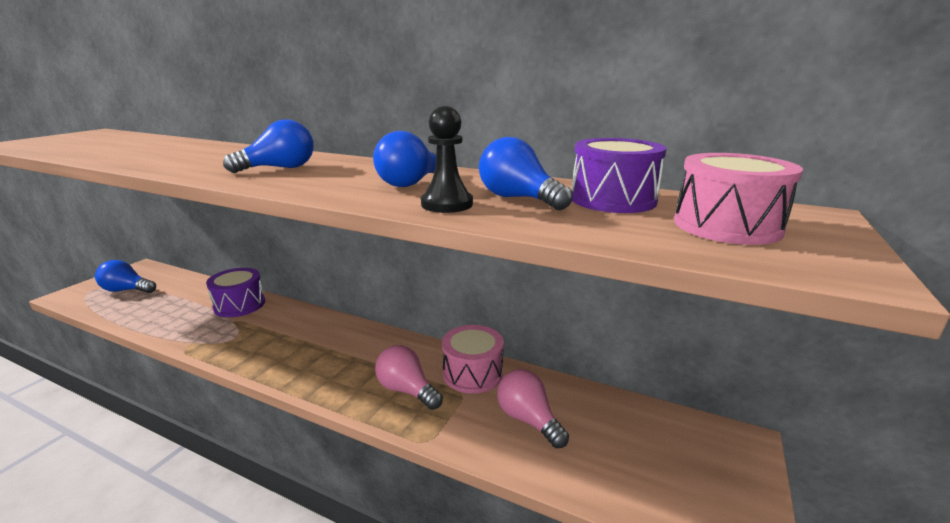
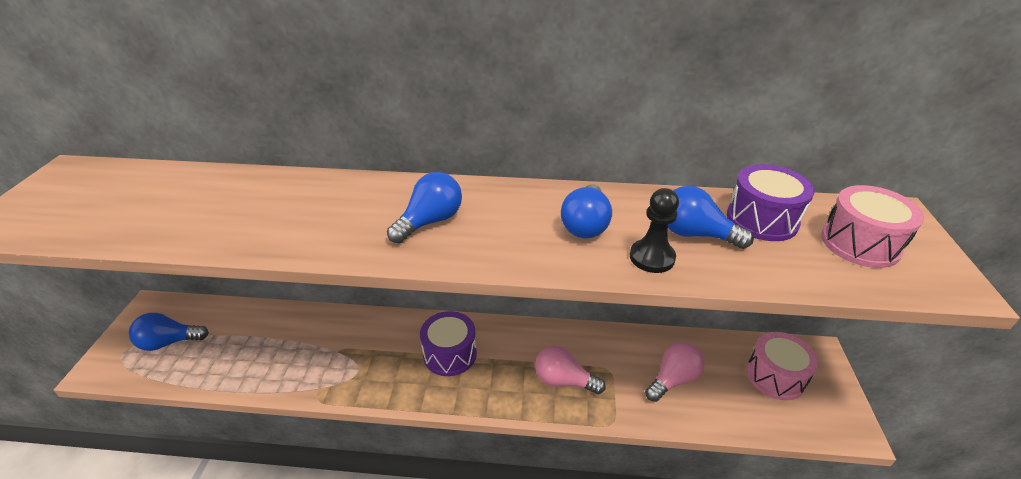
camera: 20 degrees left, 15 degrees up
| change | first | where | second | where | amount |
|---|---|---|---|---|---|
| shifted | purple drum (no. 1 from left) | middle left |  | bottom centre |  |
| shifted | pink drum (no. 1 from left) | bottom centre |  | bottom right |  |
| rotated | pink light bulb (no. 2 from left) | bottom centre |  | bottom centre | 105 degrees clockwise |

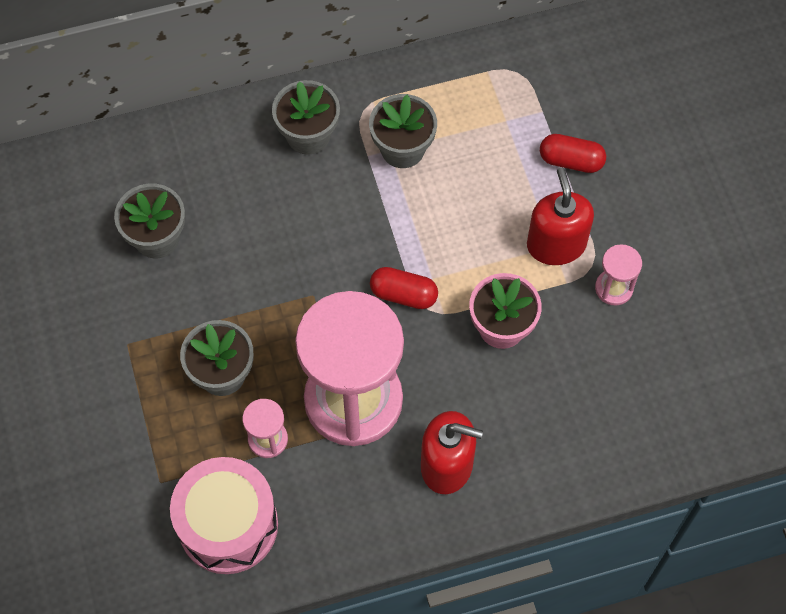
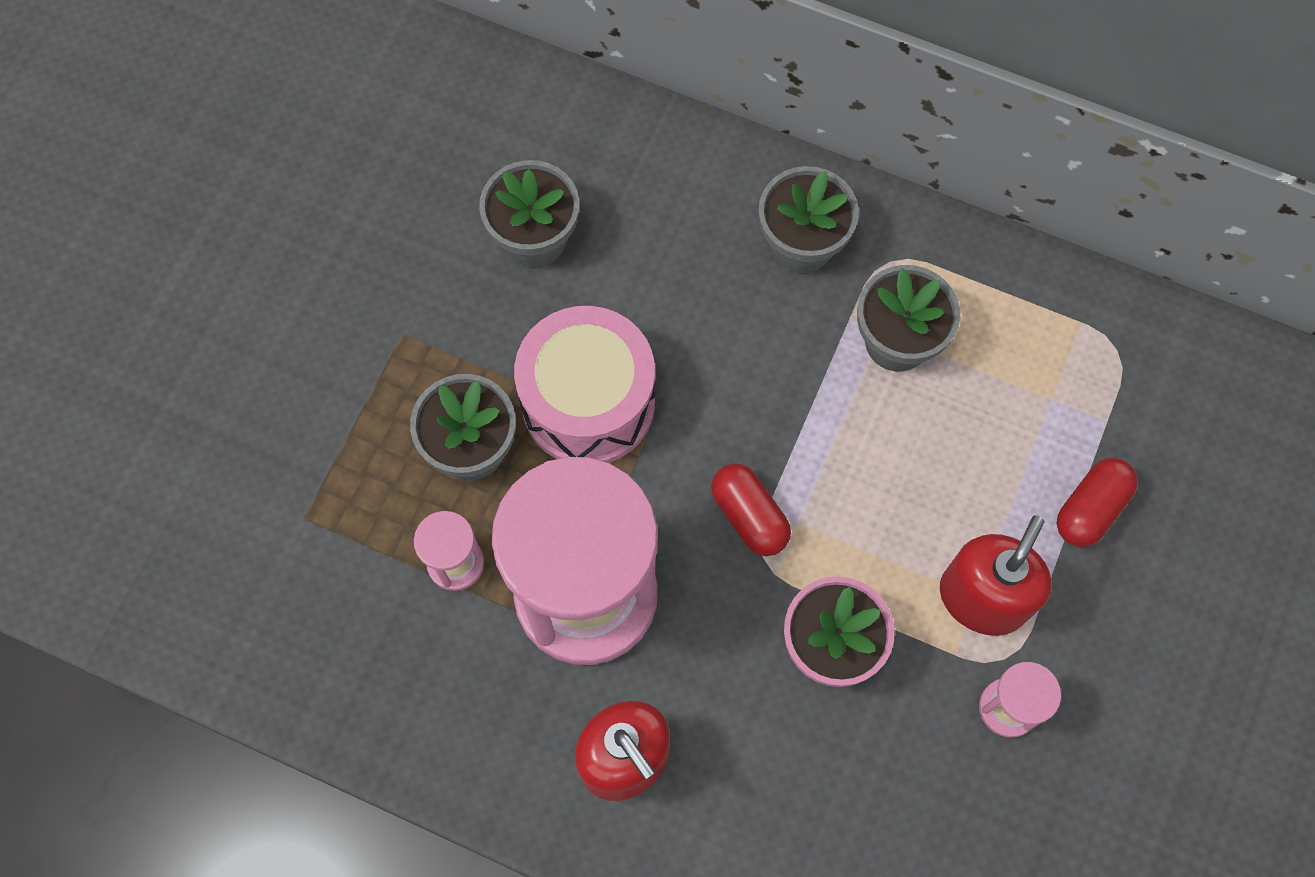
camera: 40 degrees right, 5 degrees up
| change | first | where | second | where | amount |
|---|---|---|---|---|---|
| rotated | red capsule (no. 2 from left) | top right |  | middle right | 75 degrees clockwise |
| shifted | pink drum | bottom left |  | centre |  |

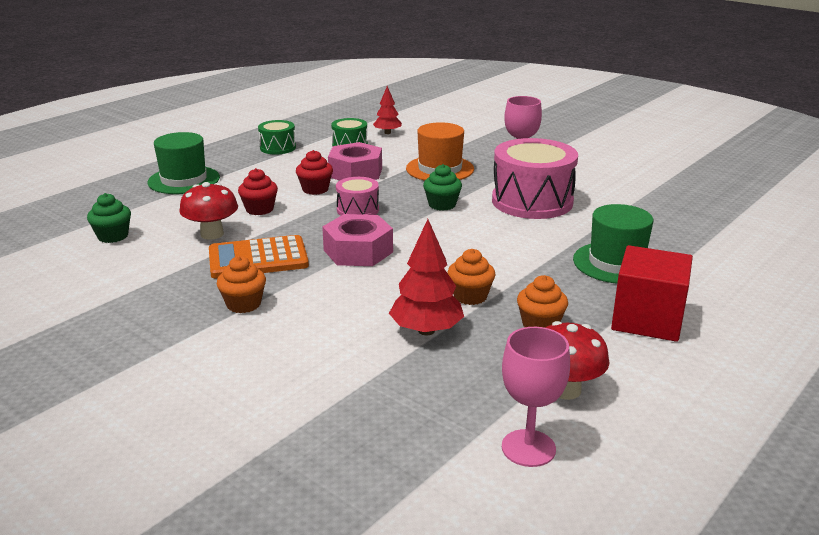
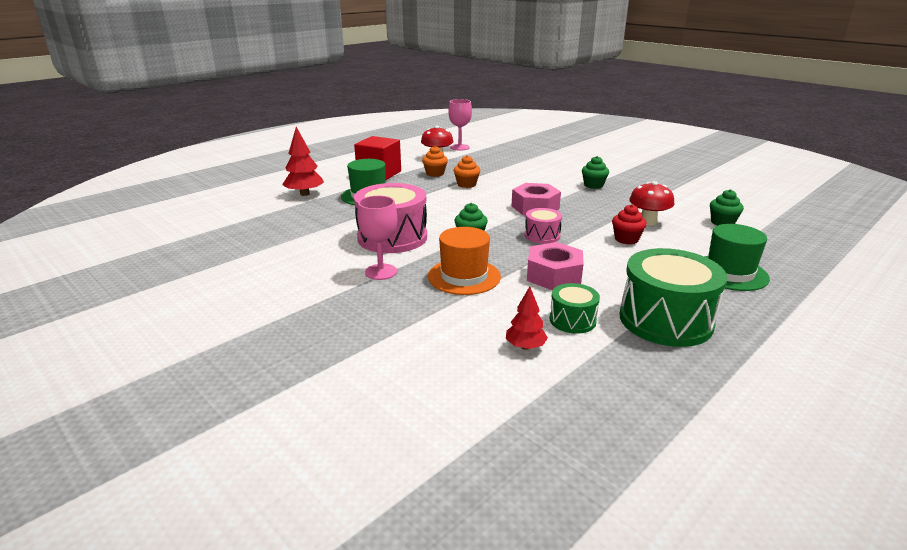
camera: 175 degrees left, 0 degrees up
| change | first | where | second | where | amount |
|---|---|---|---|---|---|
| scaled | green drum (no. 1 from left in the first image) | top centre | green drum (no. 2 from left) | middle right | x1.95 |
| gone | red cupcake (no. 2 from left) | top centre |  |  |  |
| shifted | red tree (no. 2 from left in the first image) | centre | red tree (no. 1 from left) | top centre |  |
| gone | orange calculator | middle left |  |  |  |
| repainted | orange cupcake (no. 1 from left) | middle left | green cupcake (no. 2 from left) | top centre |  |

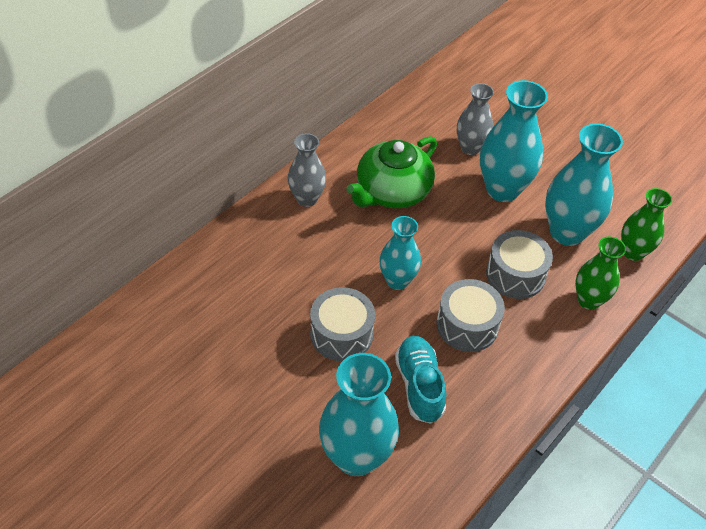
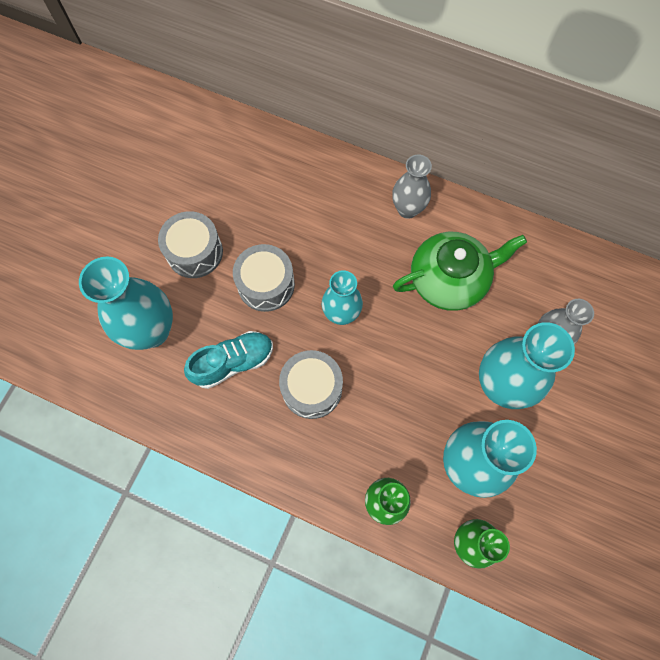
camera: 75 degrees right, 20 degrees up
| change | first | where | second | where | amount |
|---|---|---|---|---|---|
| rotated | green teapot | top centre |  | middle right | 135 degrees clockwise |
| shifted | grey drum (no. 3 from left in the first image) | middle right | grey drum (no. 1 from left) | middle left |  |

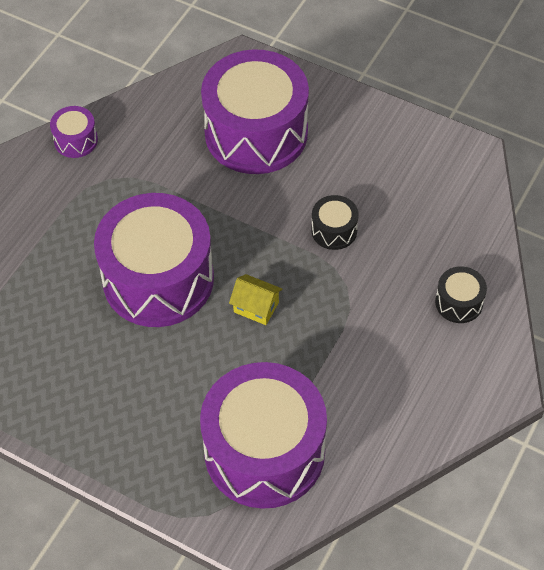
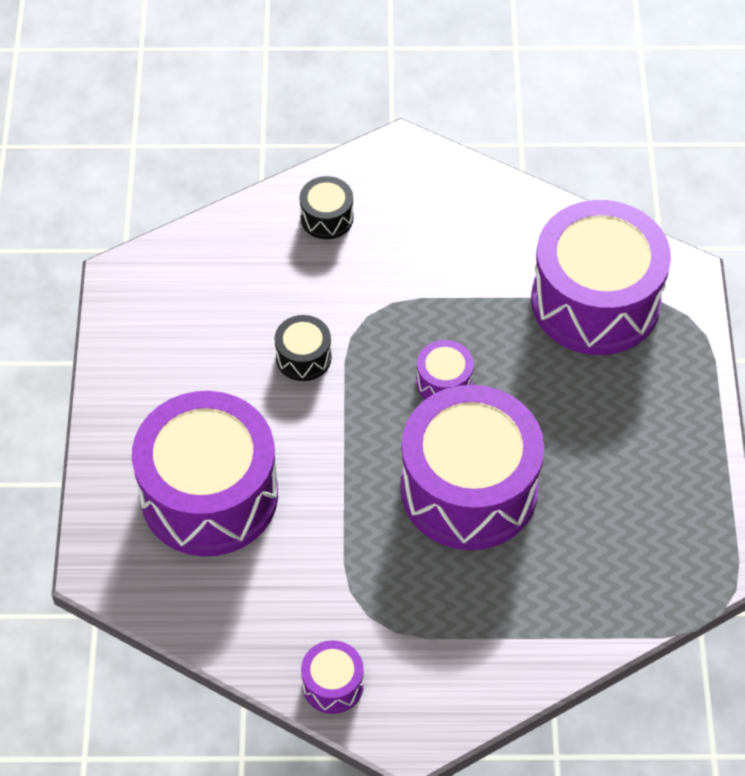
camera: 120 degrees left, 0 degrees up
| change | first | where | second | where | amount |
|---|---|---|---|---|---|
| swapped | yellow house | centre | purple drum (no. 3 from left) | centre |  |

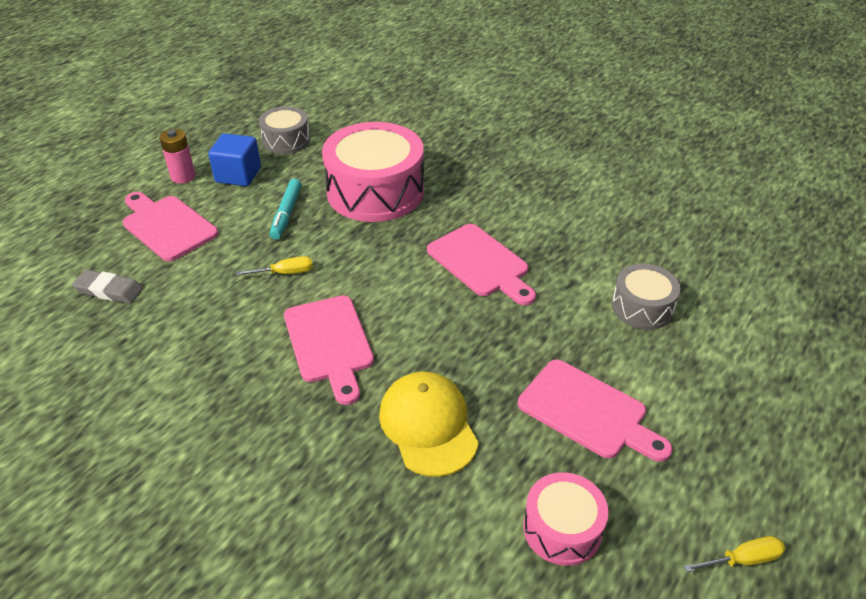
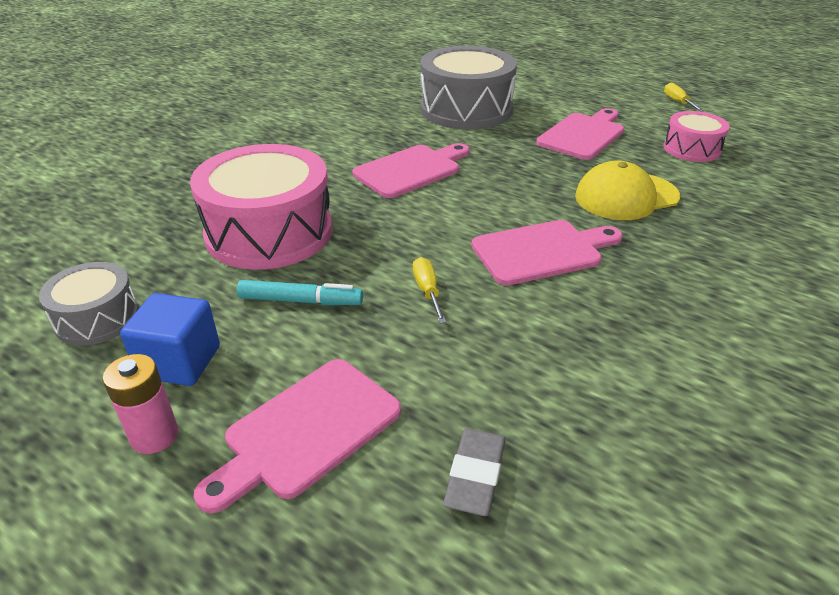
camera: 90 degrees left, 5 degrees down
| change | first | where | second | where | amount |
|---|---|---|---|---|---|
| scaled | grey drum (no. 2 from left) | middle right |  | top centre | x1.88 |

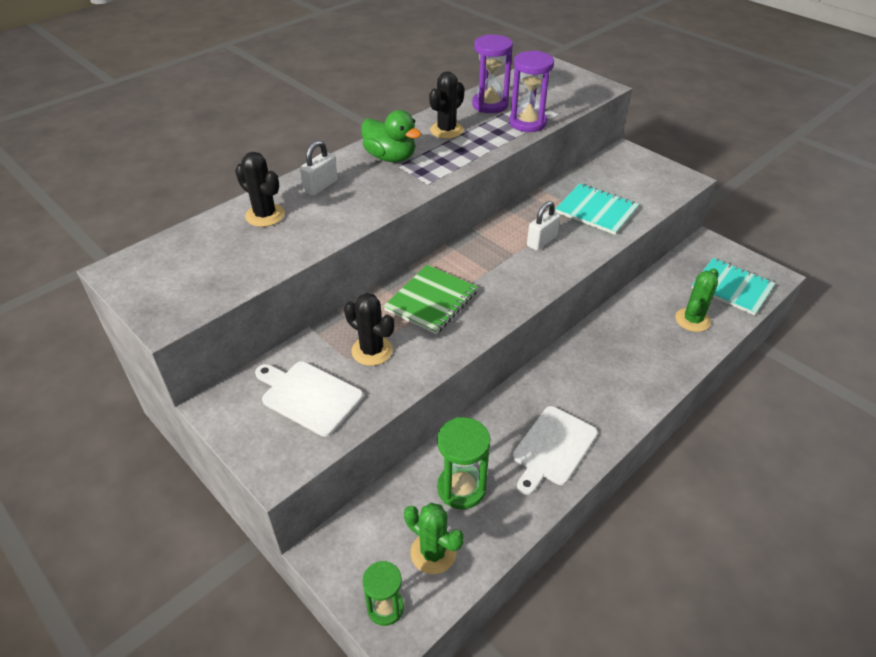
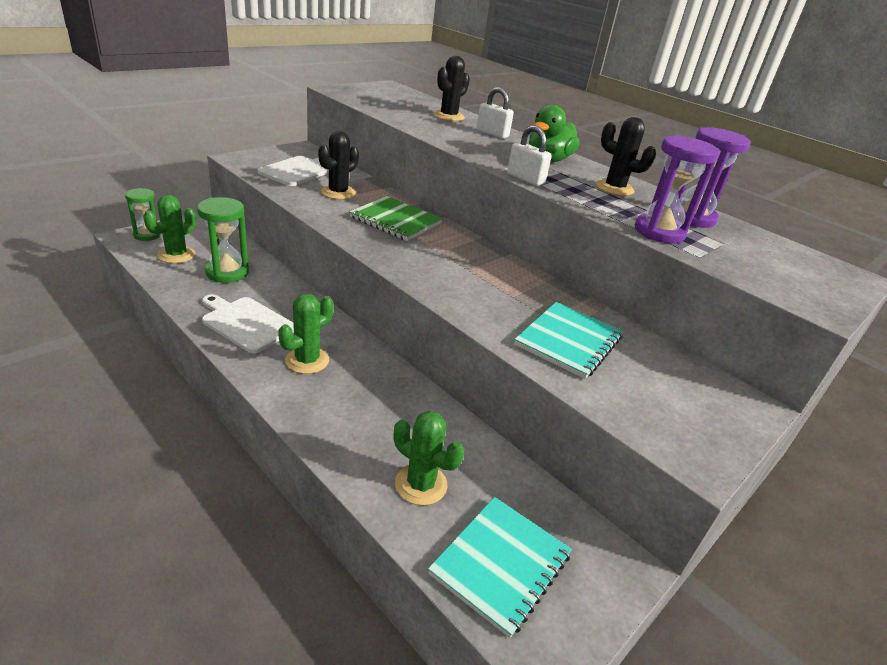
camera: 85 degrees right, 10 degrees down
| change | first | where | second | where | amount |
|---|---|---|---|---|---|
| shifted | white padlock (no. 2 from left) | centre |  | top centre |  |
| new |  |  | green cactus (no. 2 from left) | centre |  |

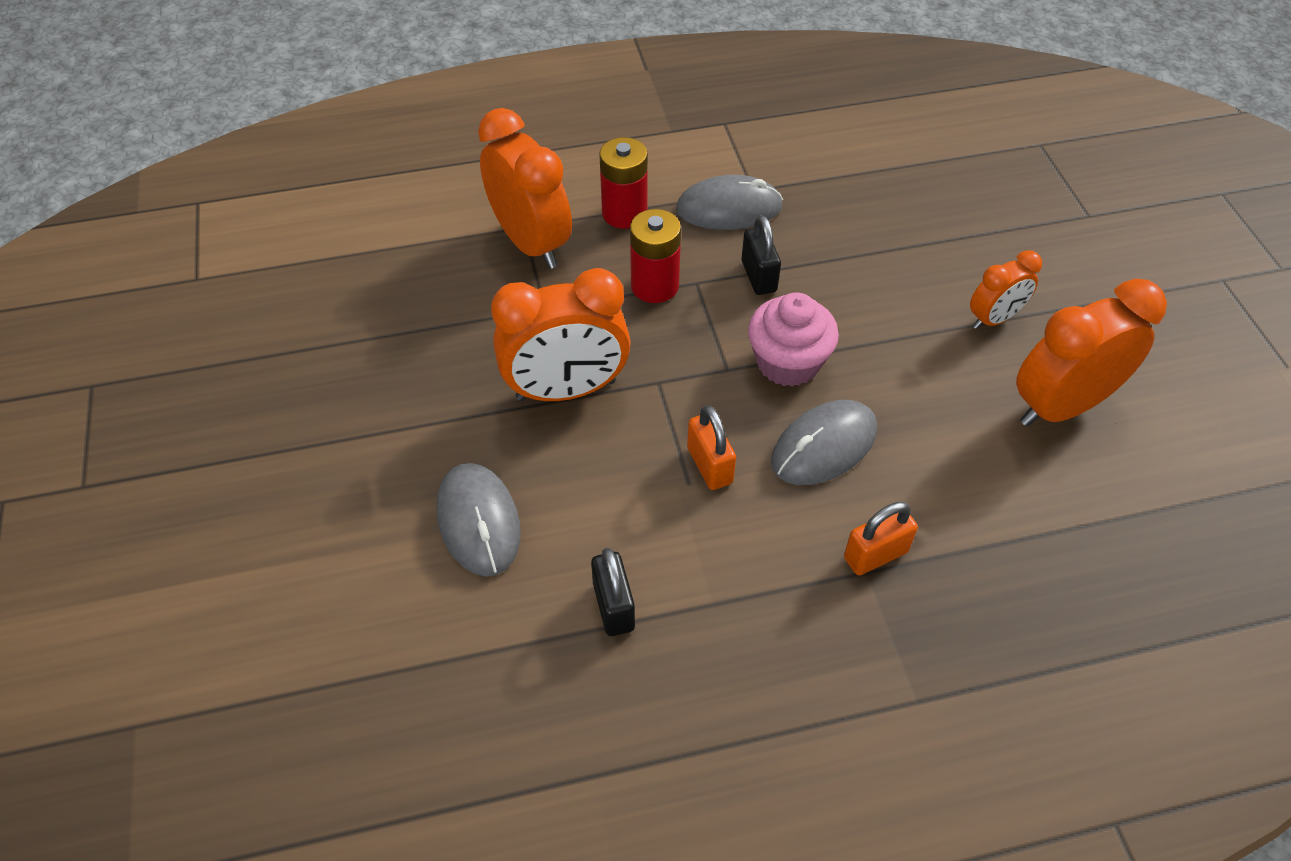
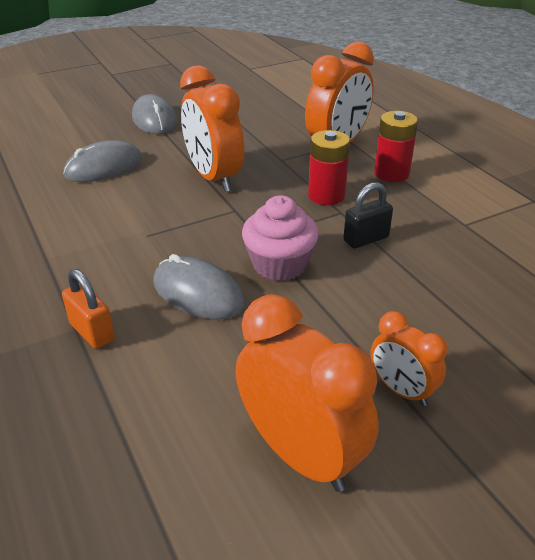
camera: 75 degrees right, 15 degrees down
| change | first | where | second | where | amount |
|---|---|---|---|---|---|
| shifted | grey mouse (no. 2 from left) | top centre |  | top left |  |
| gone | orange padlock (no. 1 from left) | centre |  |  |  |
| gone | black padlock (no. 1 from left) | bottom centre |  |  |  |

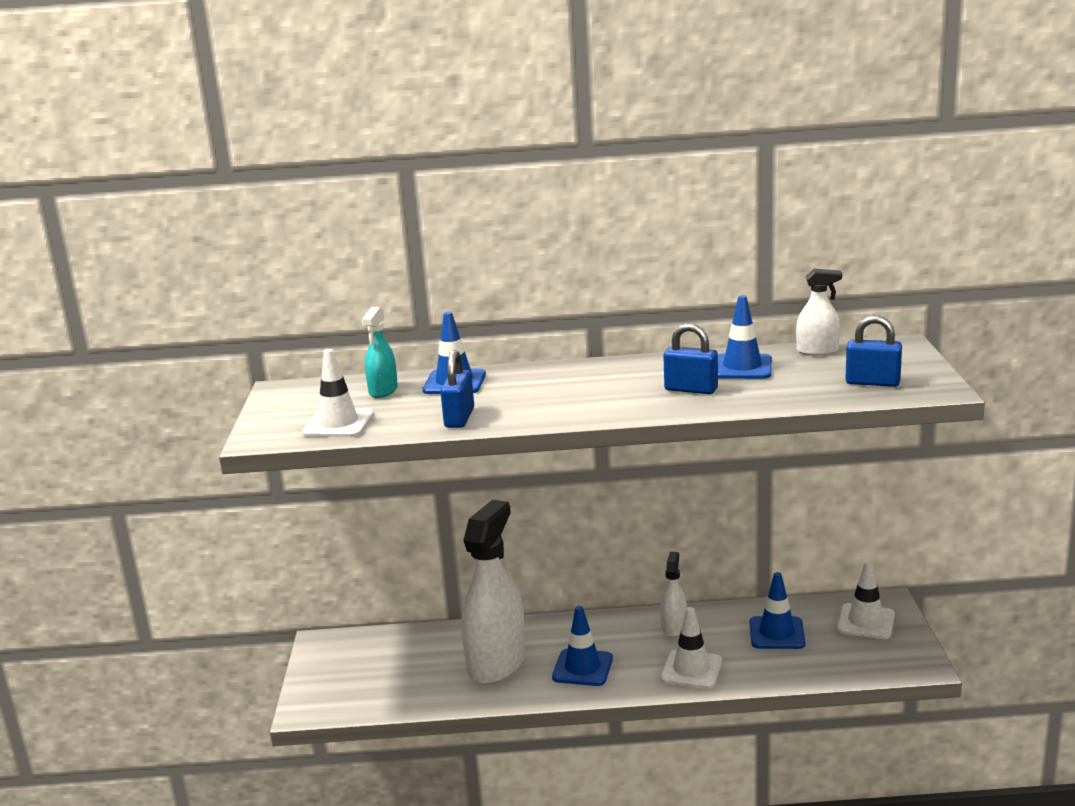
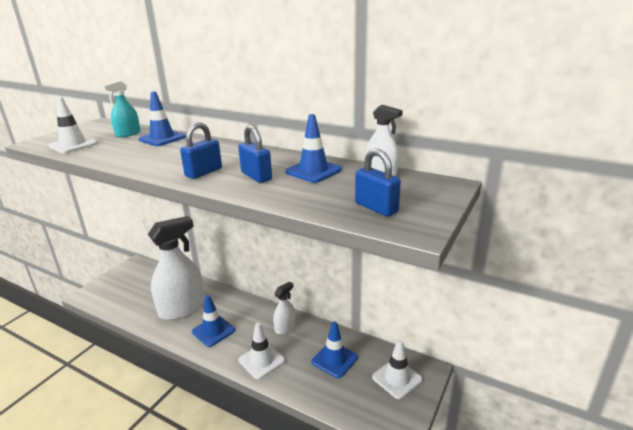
camera: 30 degrees right, 5 degrees up
| change | first | where | second | where | amount |
|---|---|---|---|---|---|
| shifted | blue padlock (no. 1 from left) | centre |  | middle left |  |

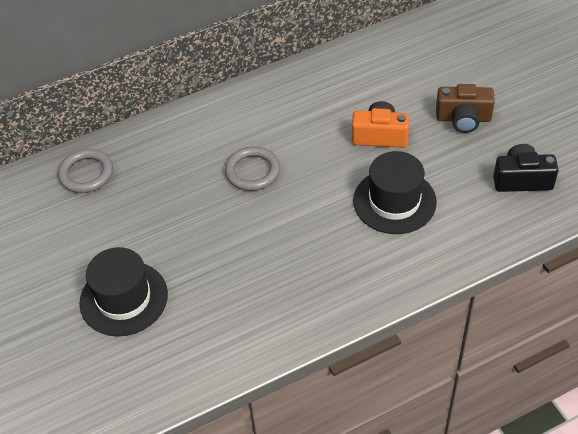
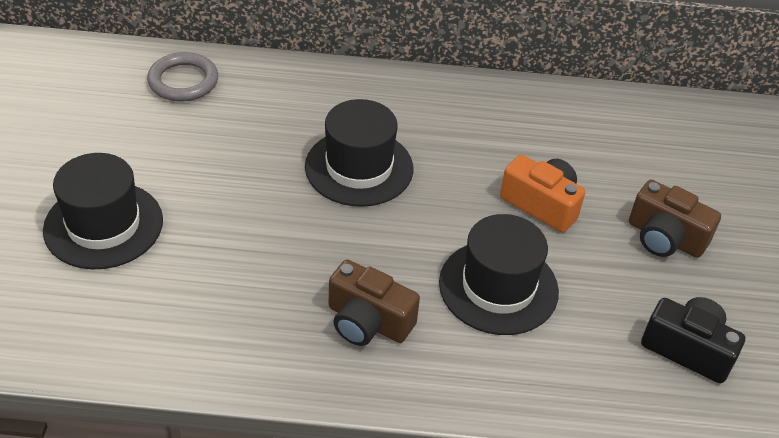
camera: 25 degrees right, 5 degrees down
| change | first | where | second | where | amount |
|---|---|---|---|---|---|
| swapped | grey ring (no. 2 from left) | centre | black hat (no. 2 from left) | centre |  |
| new |  |  | brown camera (no. 1 from left) | bottom centre |  |

